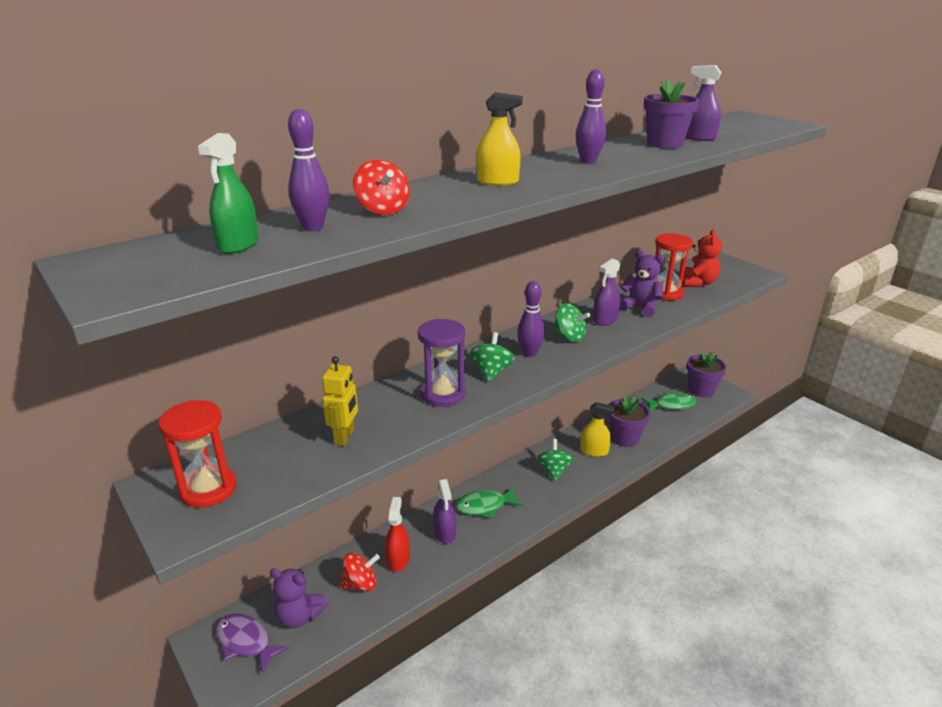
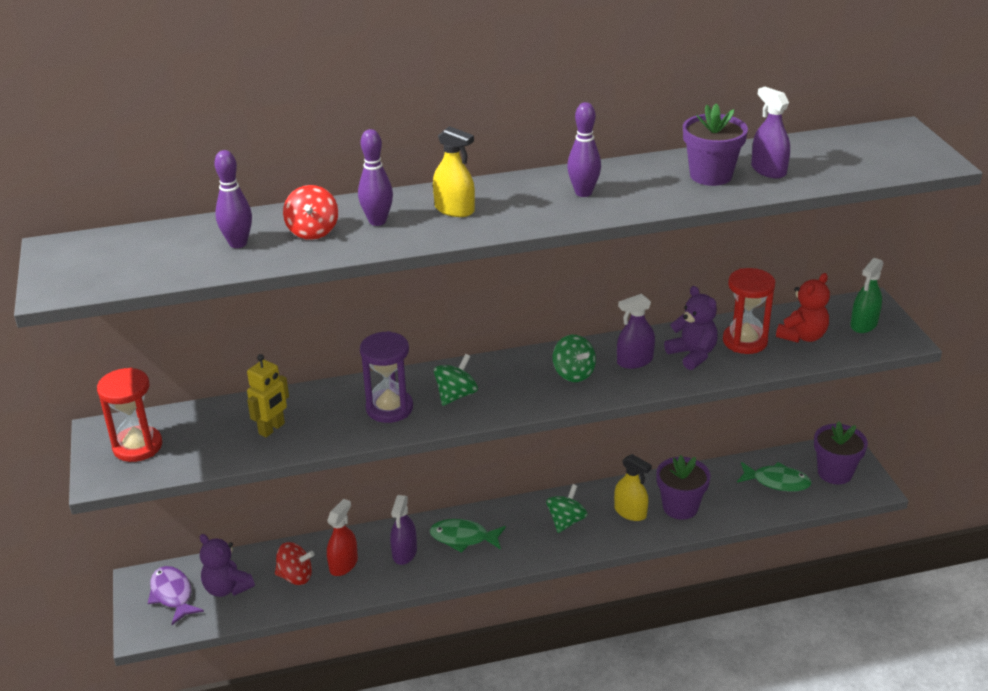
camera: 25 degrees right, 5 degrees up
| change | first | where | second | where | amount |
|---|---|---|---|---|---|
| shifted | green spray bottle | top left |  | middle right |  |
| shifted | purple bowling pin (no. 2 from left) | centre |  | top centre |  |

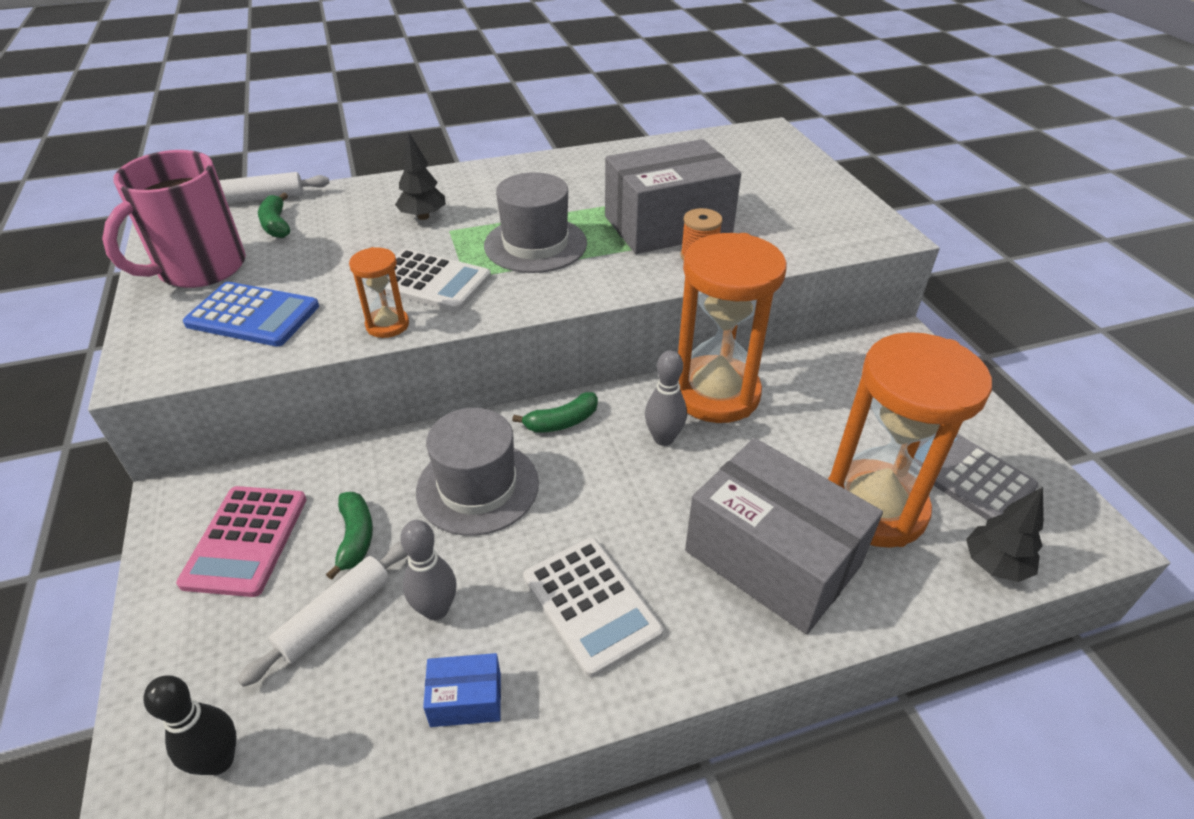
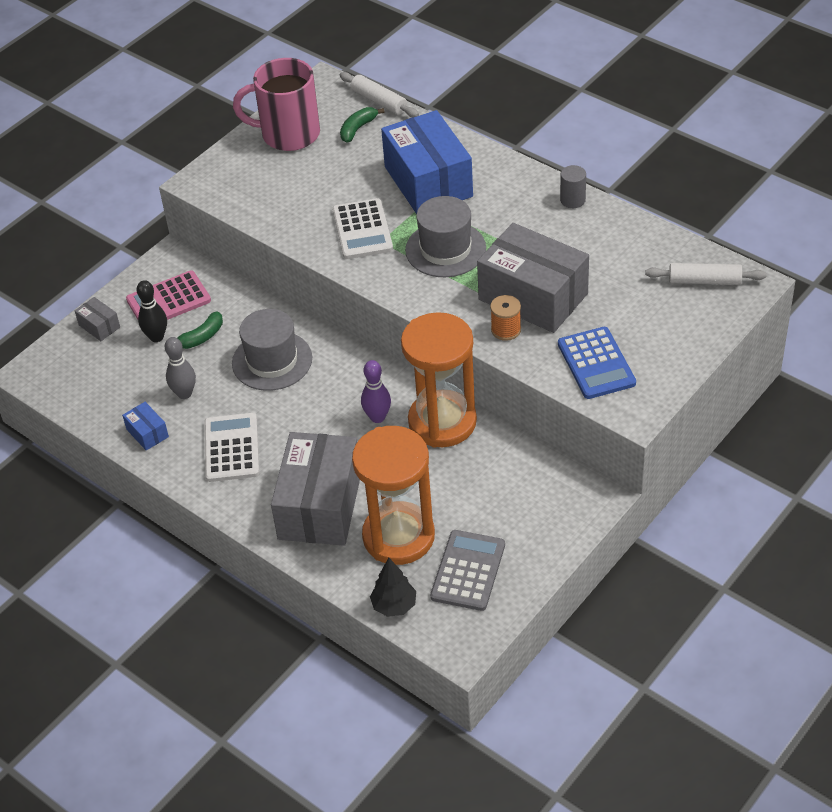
camera: 60 degrees right, 5 degrees up
| change | first | where | second | where | amount |
|---|---|---|---|---|---|
| swapped | black tree (no. 1 from left) | top centre | blue box (no. 2 from left) | top centre |  |
| gone | orange hourglass (no. 1 from left) | middle left |  |  |  |
| shifted | blue calculator | middle left |  | middle right |  |
| repainted | grey bowling pin (no. 2 from left) | centre | purple bowling pin | centre |  |
| gone | green banana (no. 3 from left) | centre |  |  |  |
| rotated | white calculator (no. 2 from left in the first image) | bottom centre | white calculator (no. 1 from left) | middle left | 150 degrees clockwise |
| shifted | white rolling pin (no. 2 from left) | bottom left |  | middle right |  |
| shifted | black bowling pin | bottom left |  | middle left |  |
| new |  |  | grey cylinder | top right |  |
| new |  |  | grey box (no. 1 from left) | middle left |  |

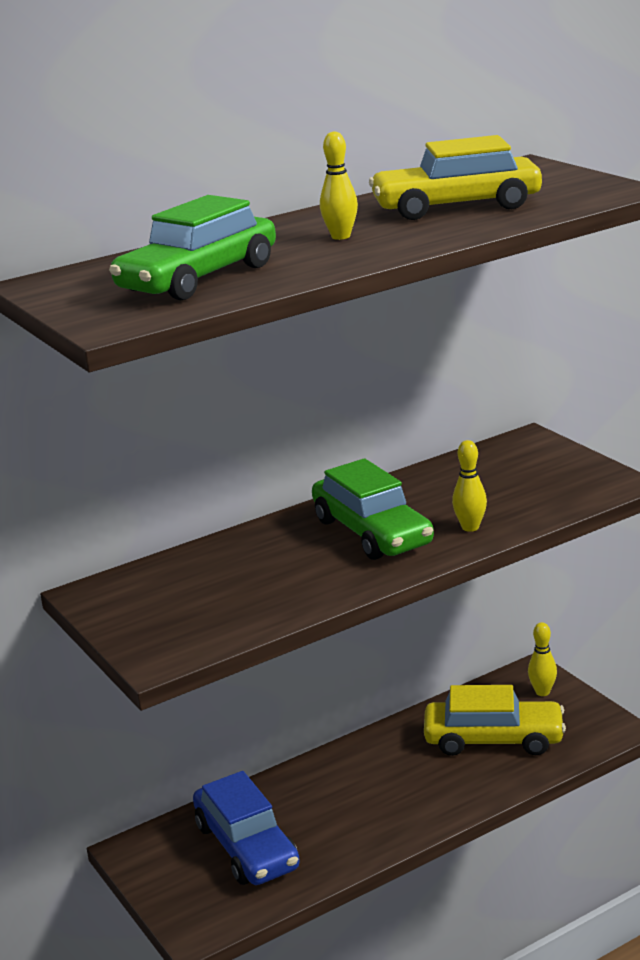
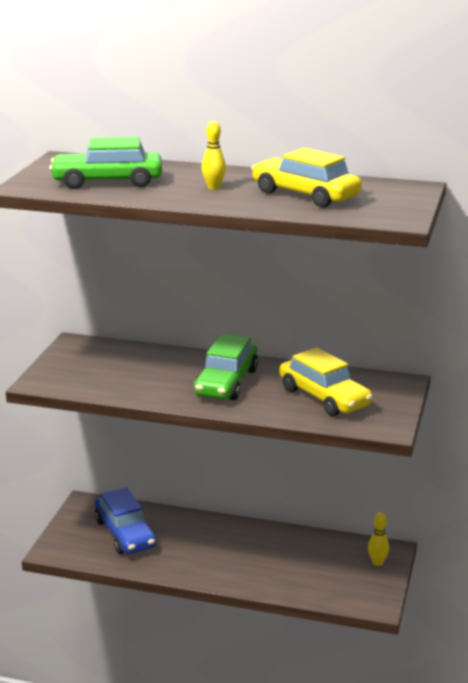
camera: 45 degrees right, 0 degrees up
| change | first | where | second | where | amount |
|---|---|---|---|---|---|
| gone | yellow bowling pin (no. 2 from left) | middle right |  |  |  |
| shifted | yellow car (no. 2 from left) | bottom right |  | middle right |  |
| rotated | blue car | bottom centre |  | bottom left | 45 degrees counterclockwise |

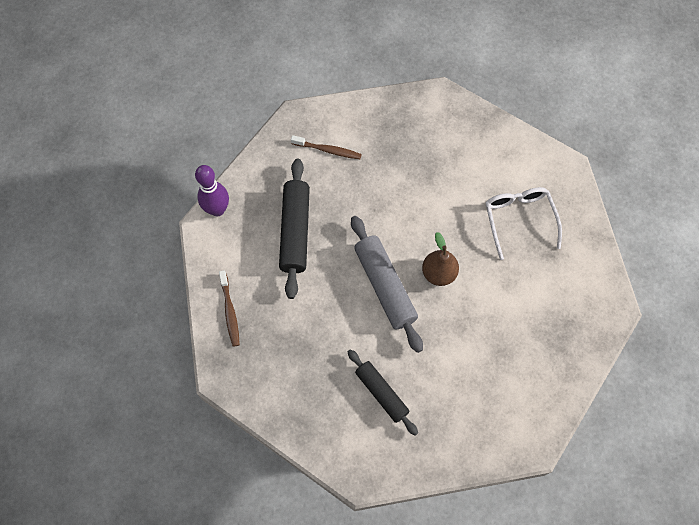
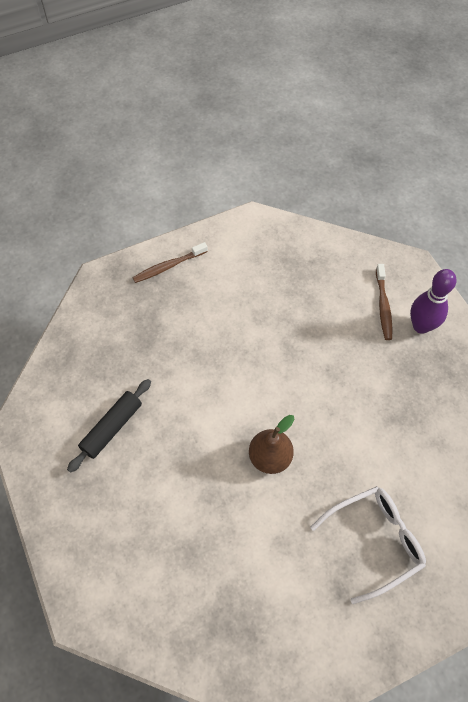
camera: 75 degrees right, 5 degrees down
| change | first | where | second | where | amount |
|---|---|---|---|---|---|
| gone | black rolling pin (no. 1 from left) | centre |  |  |  |
| shifted | purple bowling pin | middle left |  | middle right |  |
| gone | grey rolling pin | centre |  |  |  |

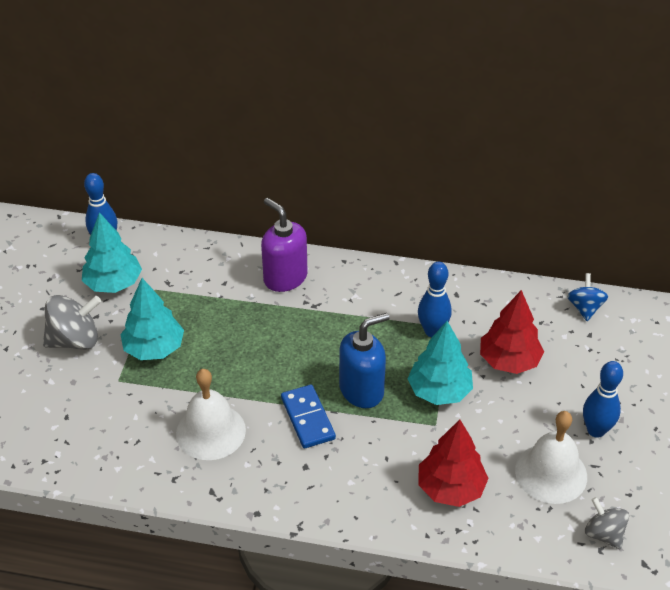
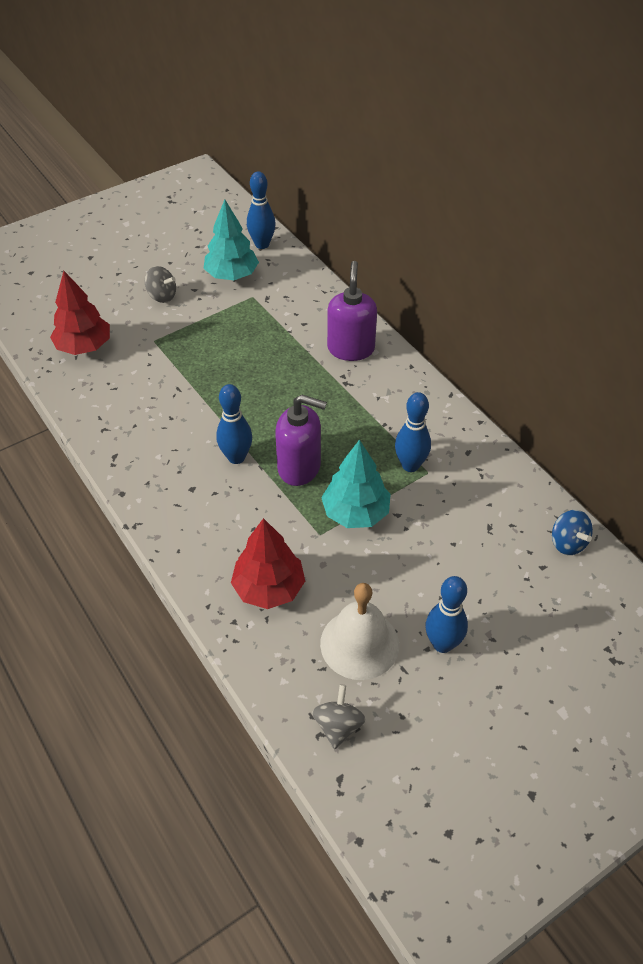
camera: 45 degrees right, 5 degrees up
| change | first | where | second | where | amount |
|---|---|---|---|---|---|
| rotated | blue spinning top | middle right |  | middle right | 105 degrees clockwise |
| gone | turquoise tree (no. 2 from left) | middle left |  |  |  |
| shifted | red tree (no. 2 from left in the first image) | middle right | red tree (no. 1 from left) | top left |  |
| scaled | grey spinning top (no. 1 from left) | middle left |  | top left | x0.63 |
| repainted | blue soap dispenser | centre | purple soap dispenser (no. 1 from left) | centre |  |
| gone | white bell (no. 1 from left) | bottom left |  |  |  |
| swapped | blue domino | bottom centre | blue bowling pin (no. 1 from left) | centre |  |

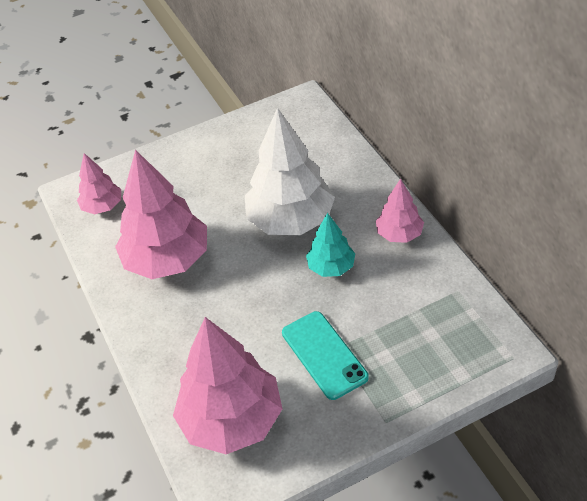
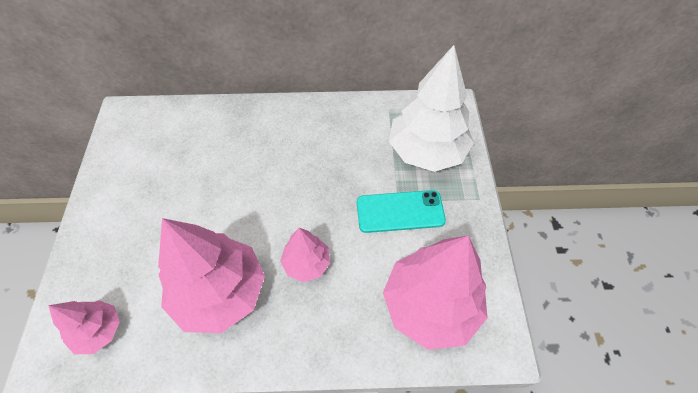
camera: 70 degrees left, 10 degrees up
| change | first | where | second | where | amount |
|---|---|---|---|---|---|
| shifted | white tree | centre |  | top centre |  |
| shifted | pink tree (no. 4 from left in the first image) | middle right | pink tree (no. 3 from left) | centre |  |
| gone | turquoise tree | centre |  |  |  |

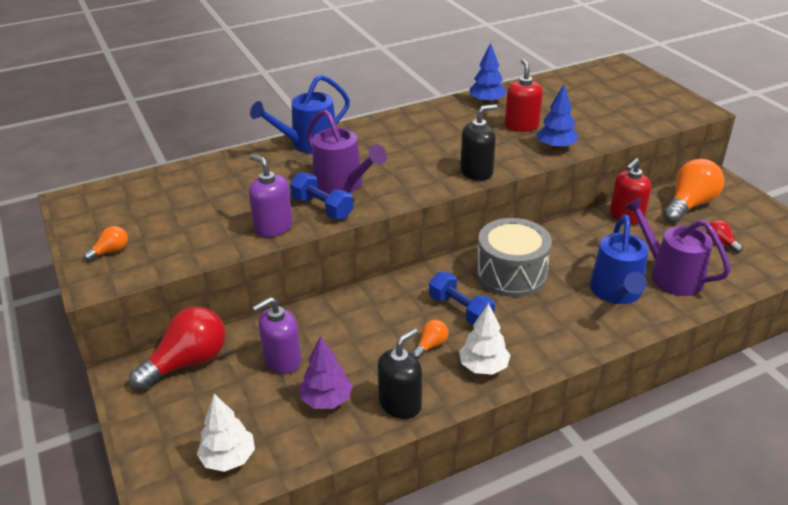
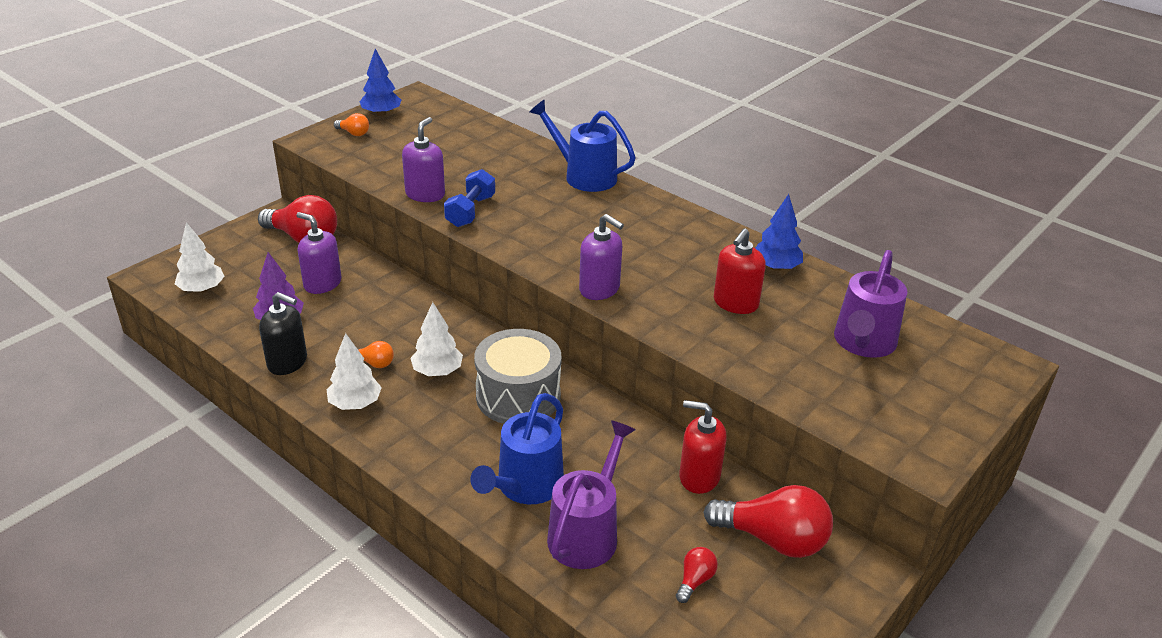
camera: 65 degrees right, 0 degrees up
| change | first | where | second | where | amount |
|---|---|---|---|---|---|
| rotated | red soap dispenser (no. 1 from left in the first image) | top centre | red soap dispenser (no. 2 from left) | centre | 150 degrees clockwise |
| shifted | blue tree (no. 2 from left in the first image) | top right | blue tree (no. 1 from left) | top left |  |
| repainted | black soap dispenser (no. 2 from left) | top centre | purple soap dispenser (no. 3 from left) | centre |  |
| shifted | purple watering can (no. 1 from left in the first image) | top centre | purple watering can (no. 2 from left) | middle right |  |
| repainted | orange light bulb (no. 3 from left) | middle right | red light bulb (no. 3 from left) | bottom centre |  |
| rotated | blue watering can (no. 2 from left in the first image) | middle right | blue watering can (no. 1 from left) | bottom centre | 45 degrees counterclockwise |
| swapped | blue dumbbell (no. 2 from left) | centre | white tree (no. 3 from left) | centre |  |

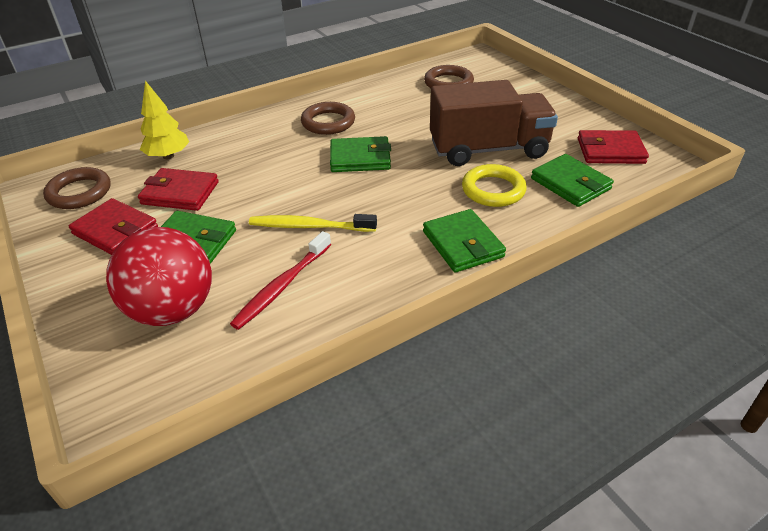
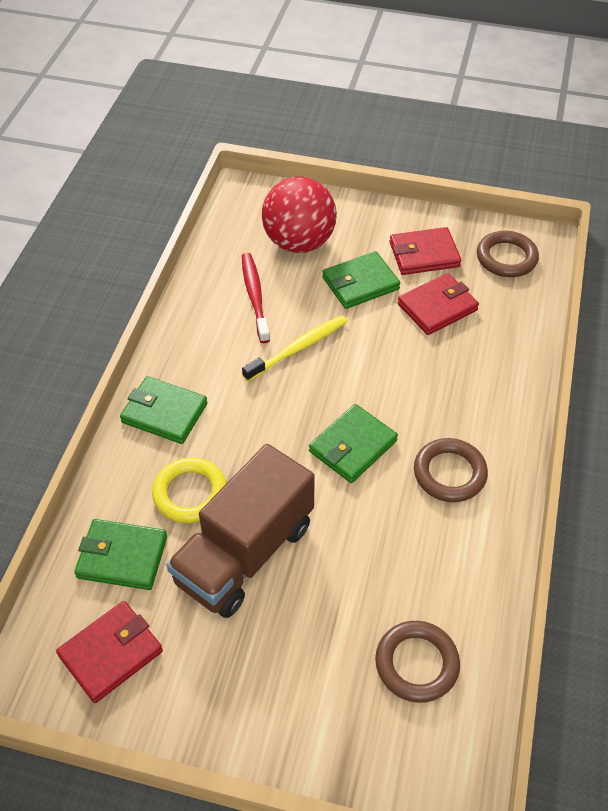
camera: 135 degrees right, 10 degrees up
| change | first | where | second | where | amount |
|---|---|---|---|---|---|
| gone | yellow tree | top left |  |  |  |

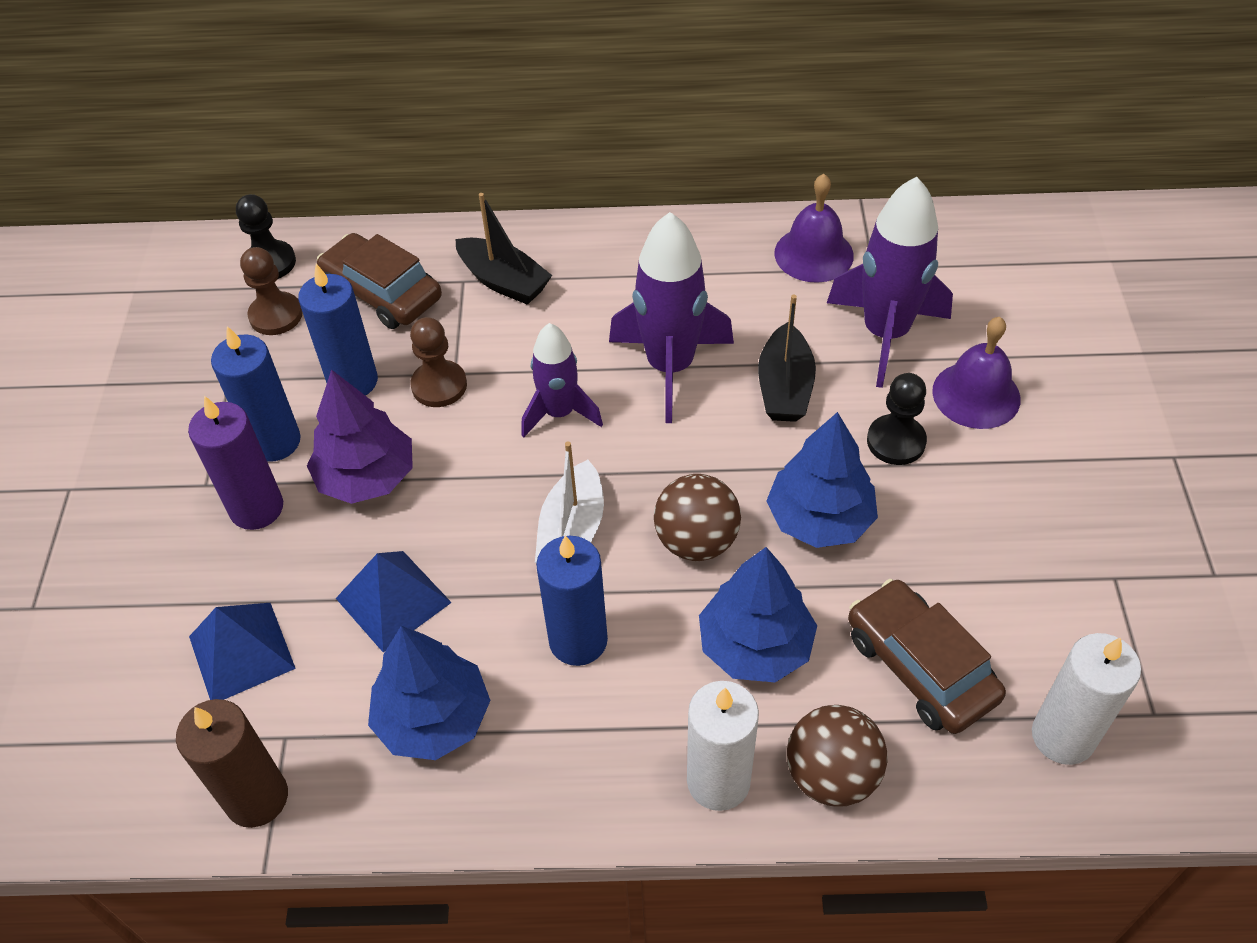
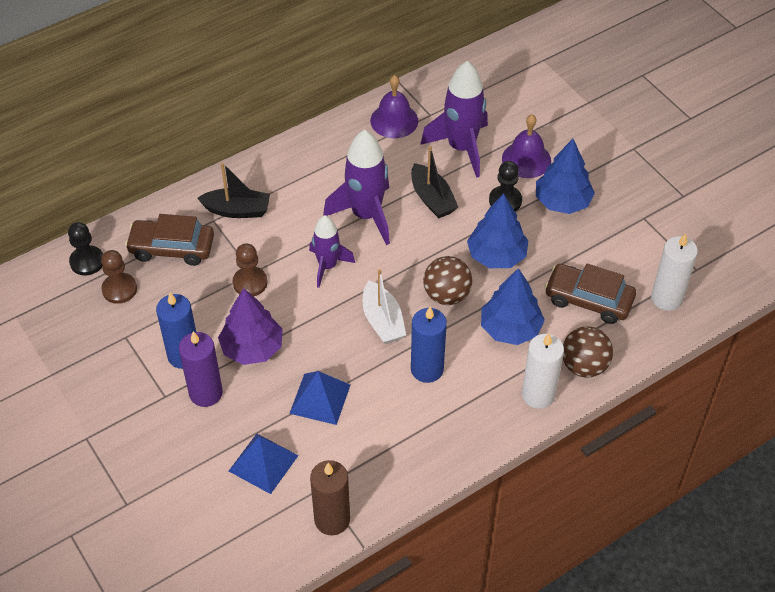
camera: 35 degrees left, 0 degrees up
| change | first | where | second | where | amount |
|---|---|---|---|---|---|
| gone | blue candle (no. 2 from left) | middle left |  |  |  |
| shifted | blue tree (no. 1 from left in the first image) | bottom centre | blue tree (no. 3 from left) | top right |  |

